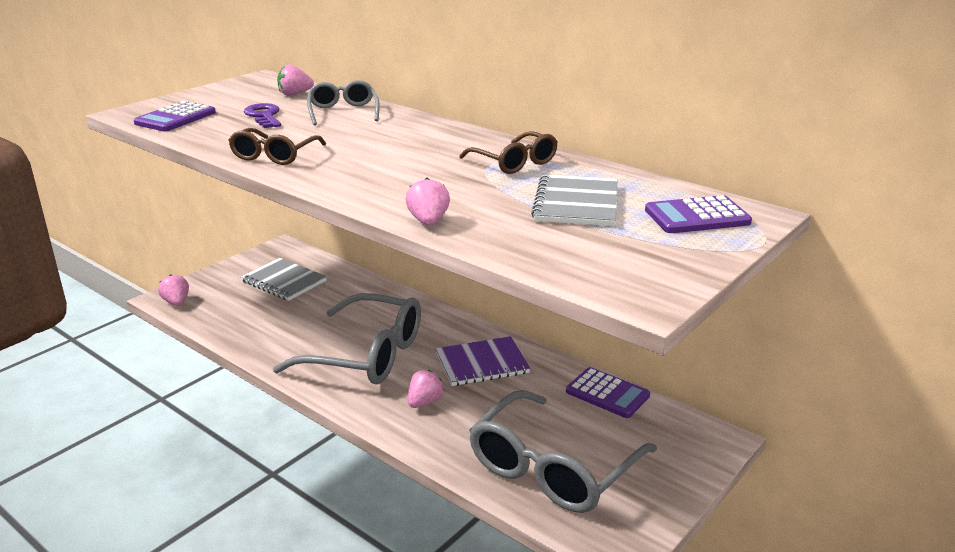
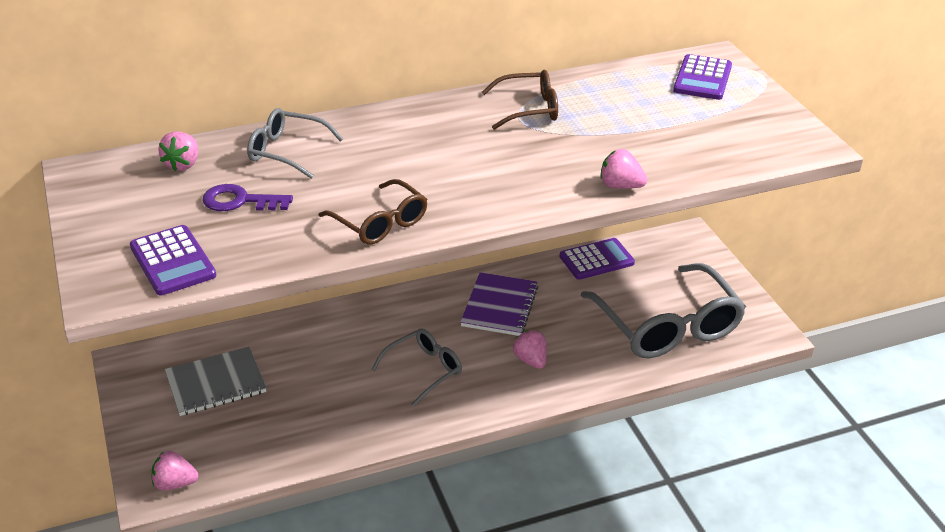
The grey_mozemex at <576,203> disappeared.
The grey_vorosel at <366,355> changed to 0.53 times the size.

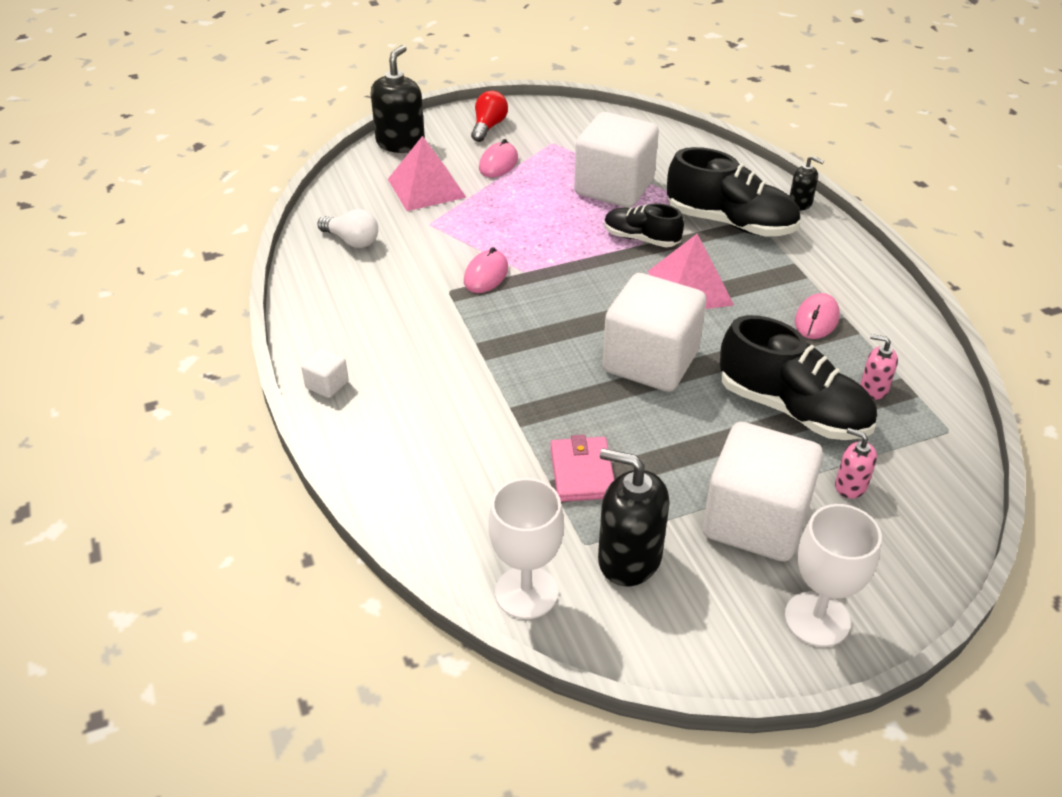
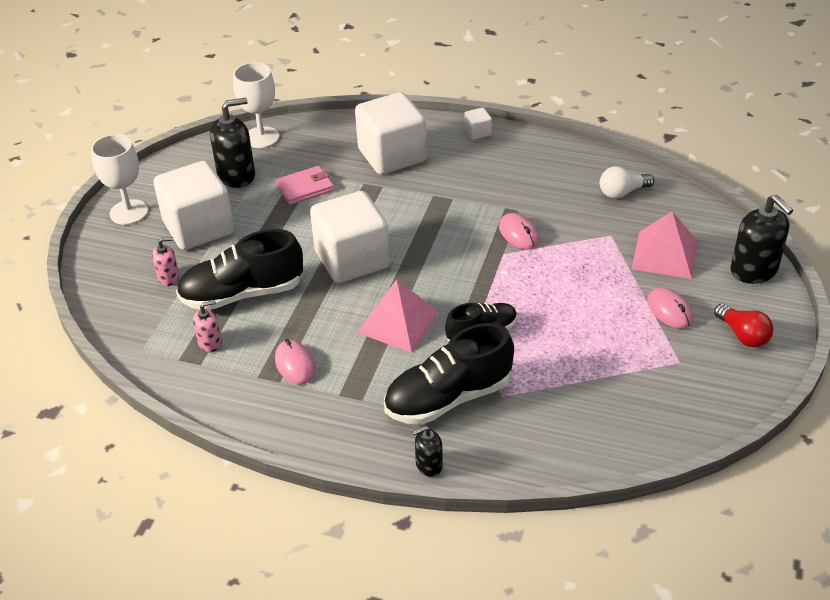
The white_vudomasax moved from <614,188> to <392,156>.
The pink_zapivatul at <582,472> turned 60 degrees counterclockwise.

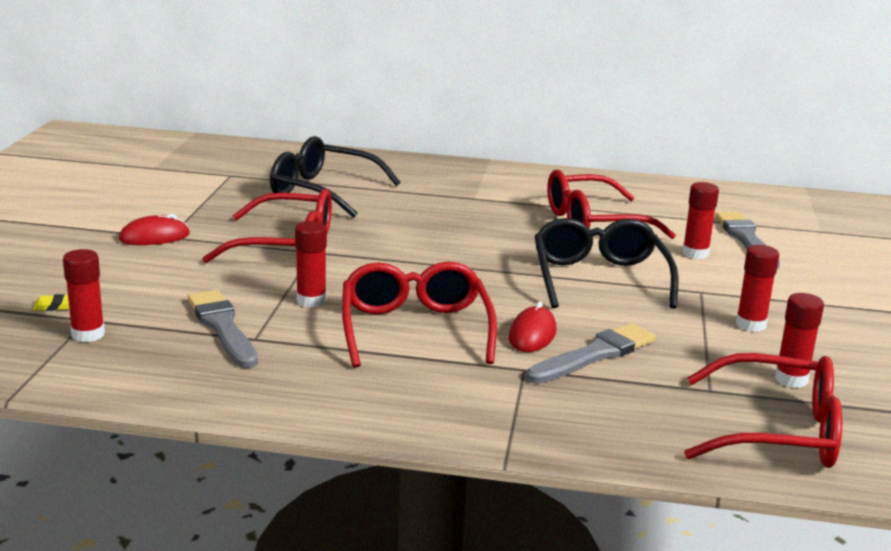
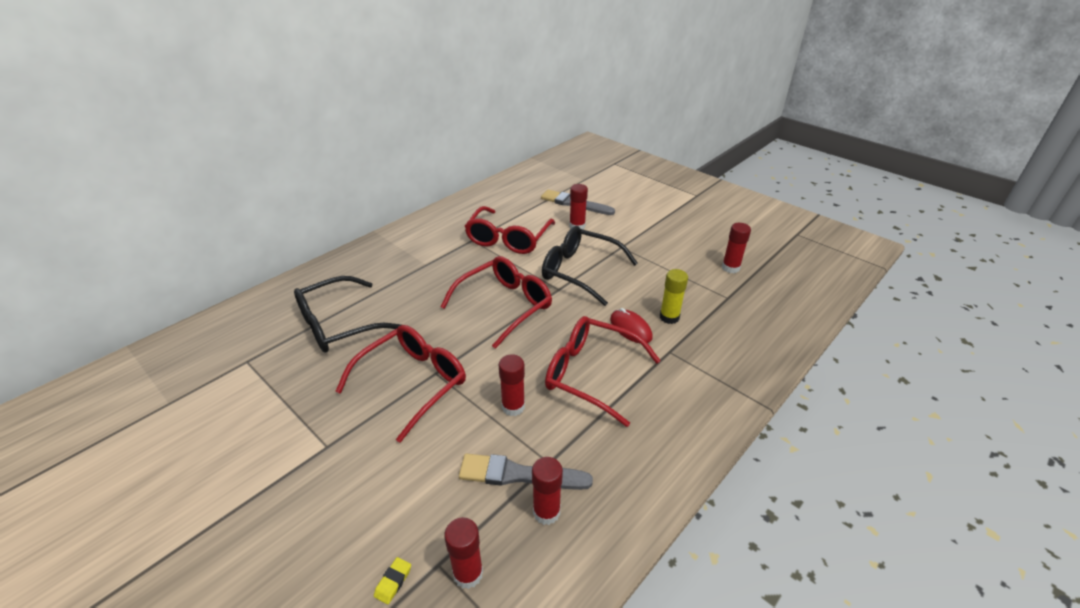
The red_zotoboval at <154,237> disappeared.
The red_vorosel moved from <775,432> to <504,306>.
The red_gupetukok moved from <750,325> to <546,512>.
The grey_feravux at <594,355> was replaced by the yellow_gupetukok at <669,317>.

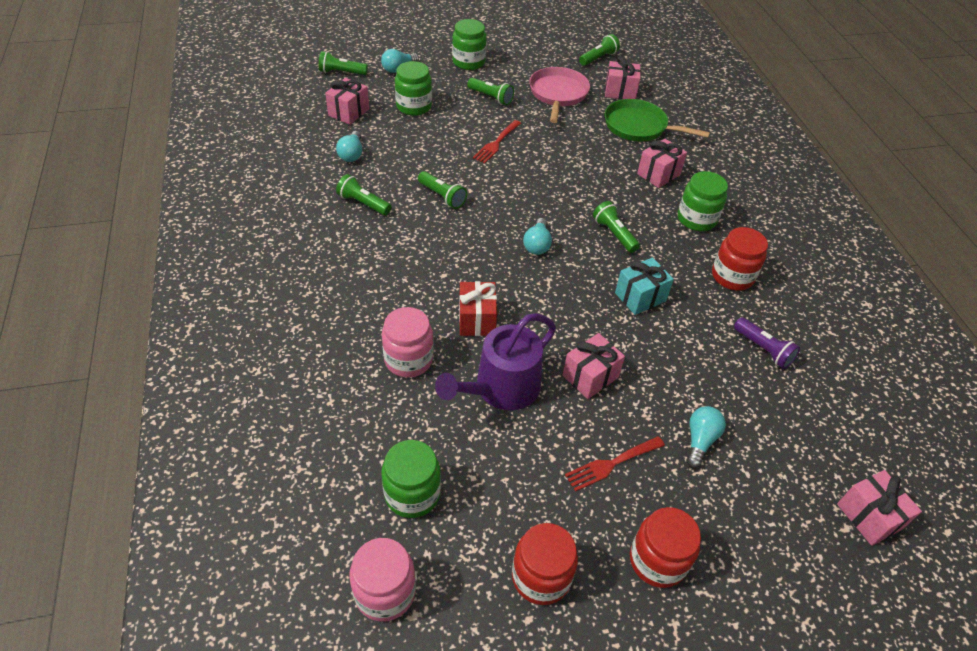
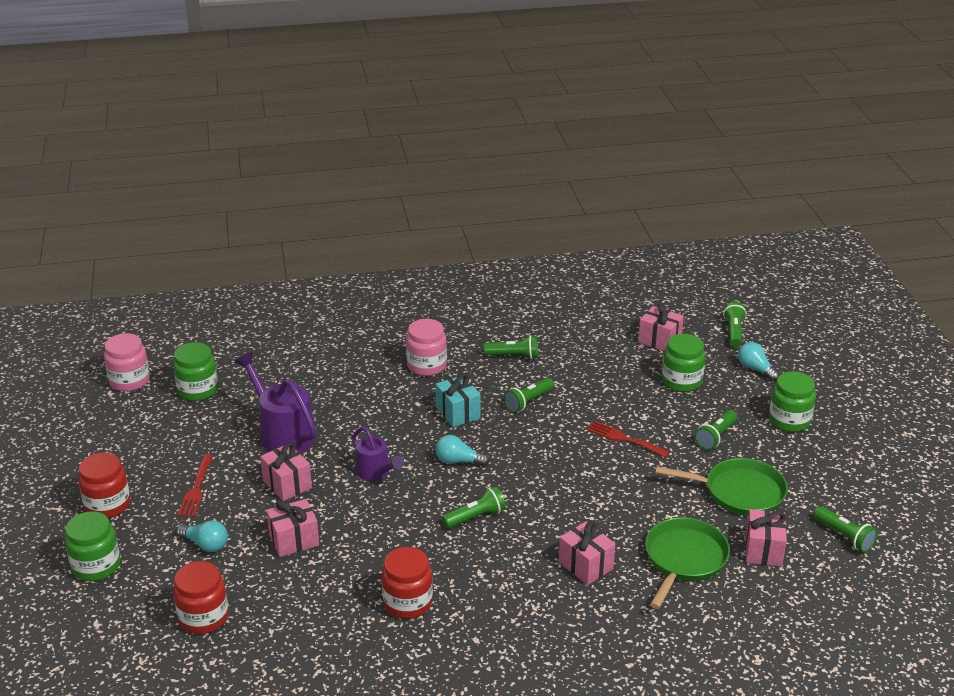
The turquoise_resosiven at <352,154> disappeared.
The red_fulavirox at <476,320> disappeared.
The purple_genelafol at <763,349> disappeared.
The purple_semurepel at <375,472> appeared.
The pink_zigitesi moved from <408,359> to <426,366>.
The red_zigitesi moved from <541,577> to <203,618>.
The turquoise_fulavirox moved from <640,297> to <458,413>.
The green_zigitesi moved from <696,219> to <96,566>.
The pink_fulavirox moved from <869,516> to <294,540>.
The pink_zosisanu at <558,94> became the green_zosisanu at <739,492>.
The green_genelafol at <363,203> turned 60 degrees clockwise.
The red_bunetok at <611,464> turned 150 degrees counterclockwise.

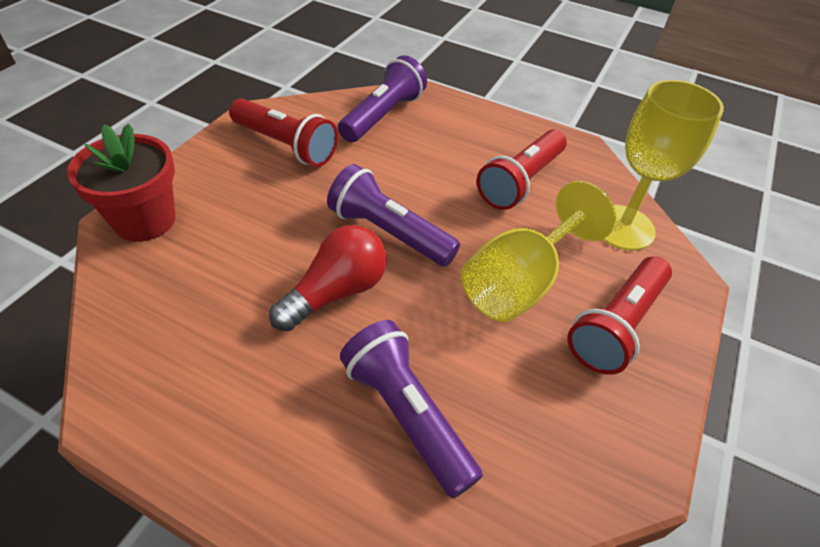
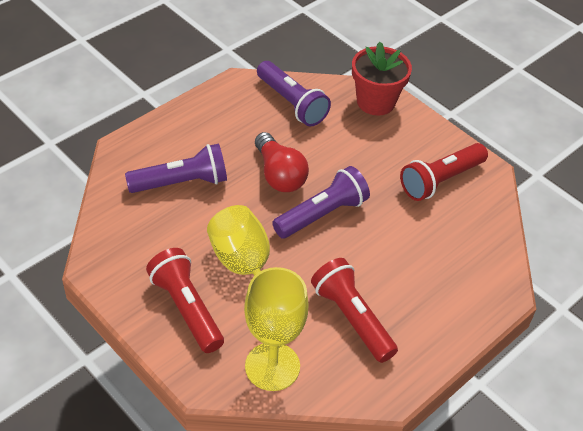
The purple_genelafol moved from <383,115> to <291,103>.

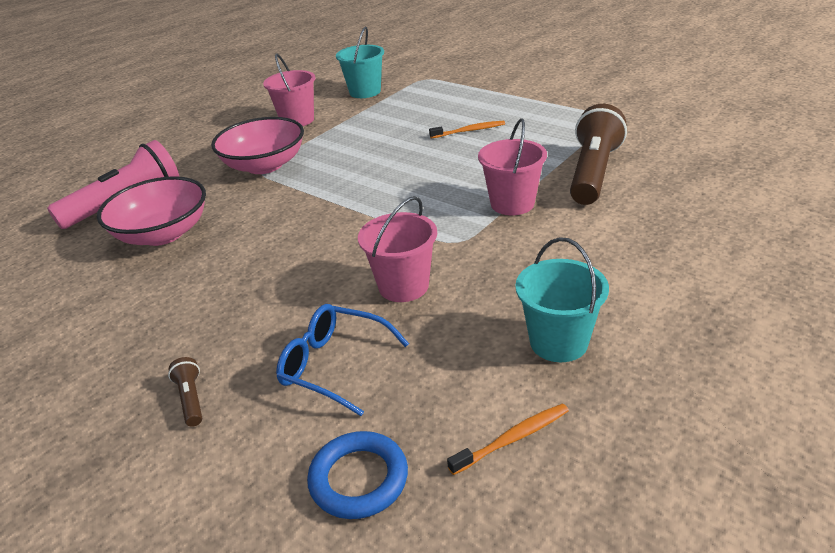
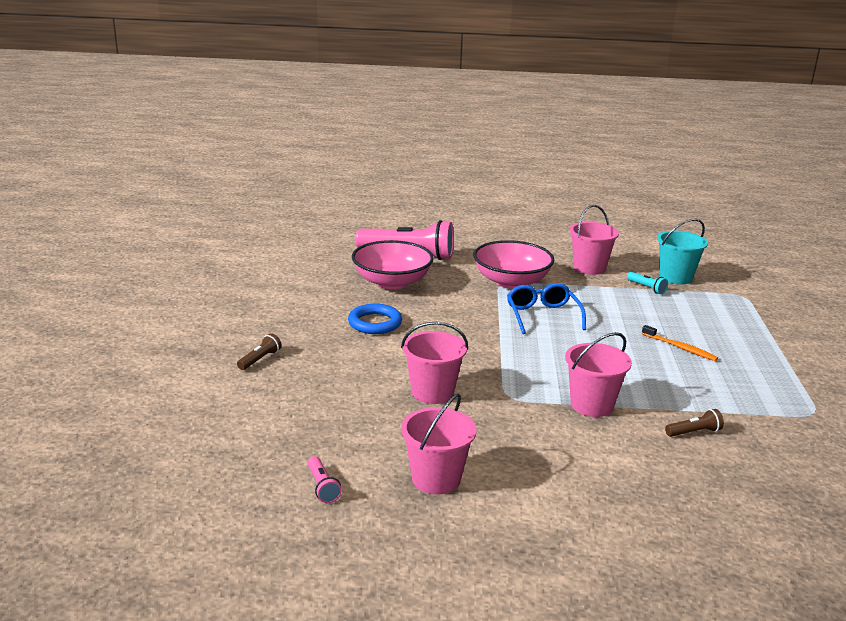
The turquoise_genelafol at <646,288> appeared.
The blue_vorosel moved from <334,365> to <542,315>.
The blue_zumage moved from <359,479> to <375,323>.
The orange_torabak at <512,439> was replaced by the pink_genelafol at <322,487>.
The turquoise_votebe at <558,342> became the pink_votebe at <436,479>.
The brown_genelafol at <593,173> changed to 0.42 times the size.

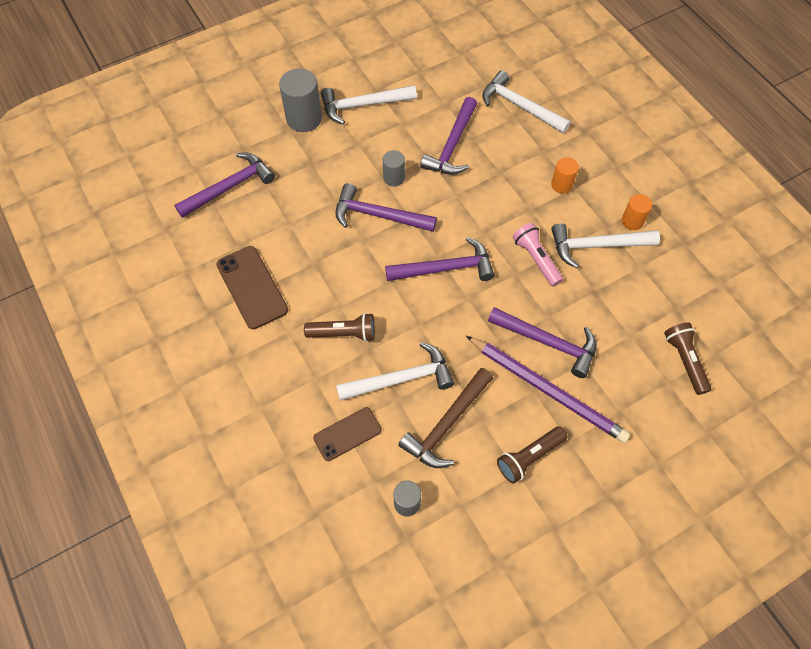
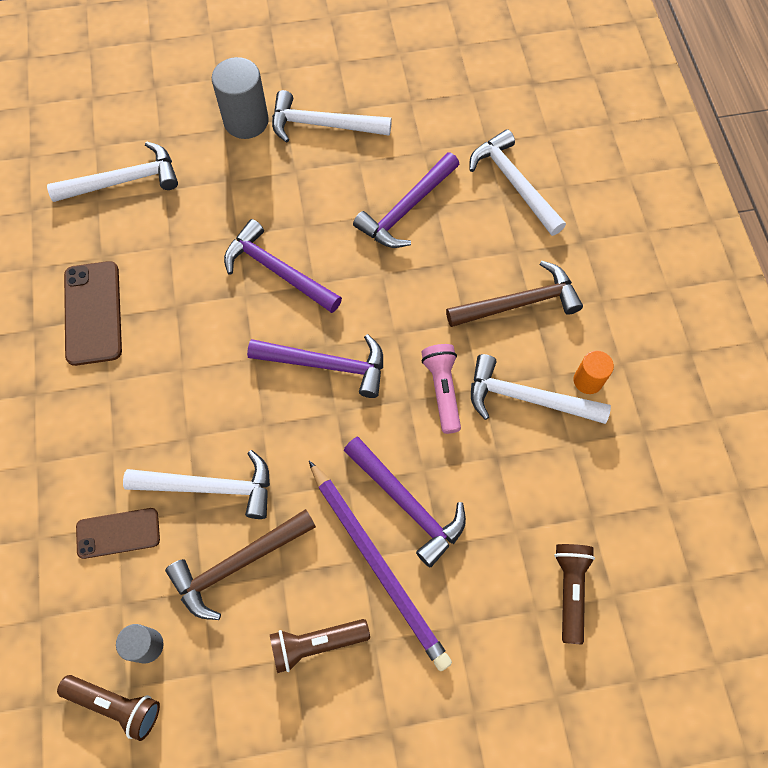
The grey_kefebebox at <394,178> disappeared.
The brown_genelafol moved from <343,333> to <116,704>.
The orange_kefebebox at <561,185> was replaced by the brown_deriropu at <519,303>.
The purple_deriropu at <230,187> became the white_deriropu at <124,181>.

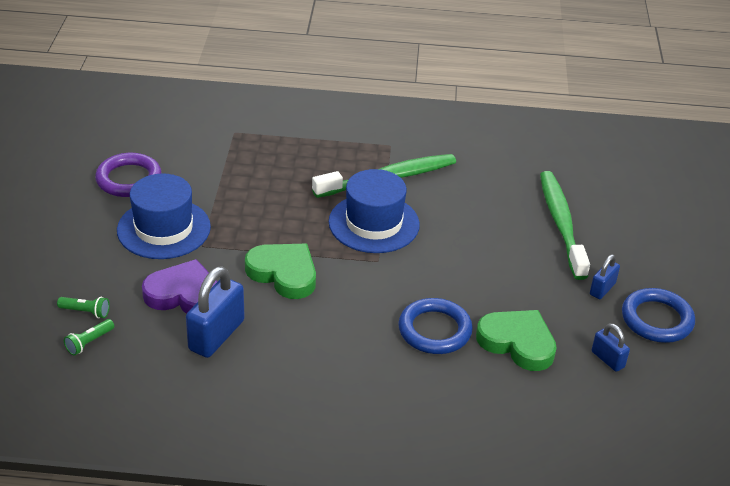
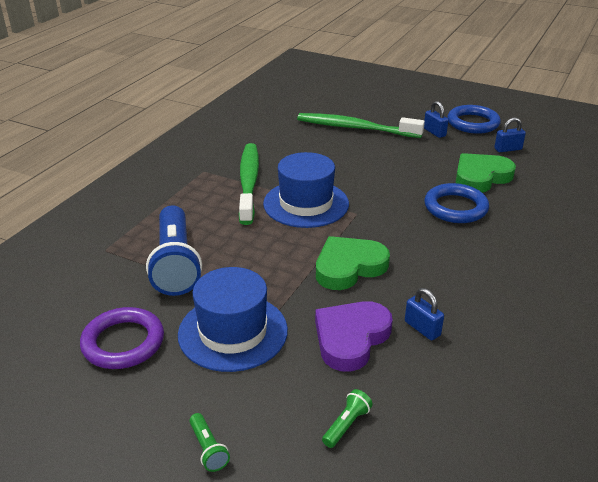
The blue_genelafol at <175,264> appeared.
The green_genelafol moved from <89,342> to <208,449>.
The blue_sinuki at <216,335> changed to 0.54 times the size.

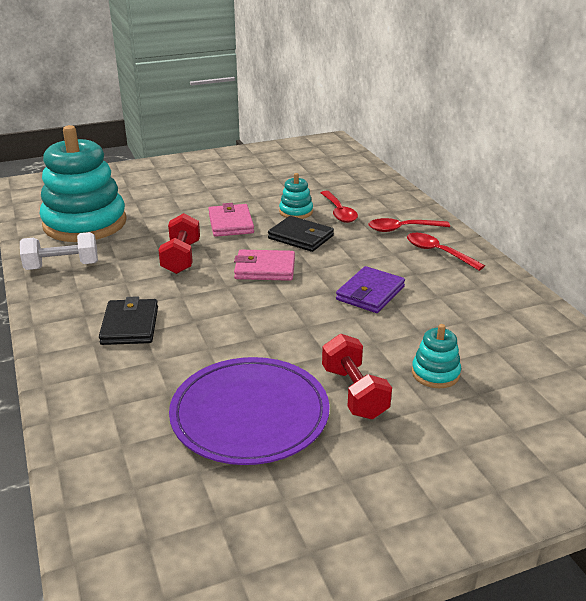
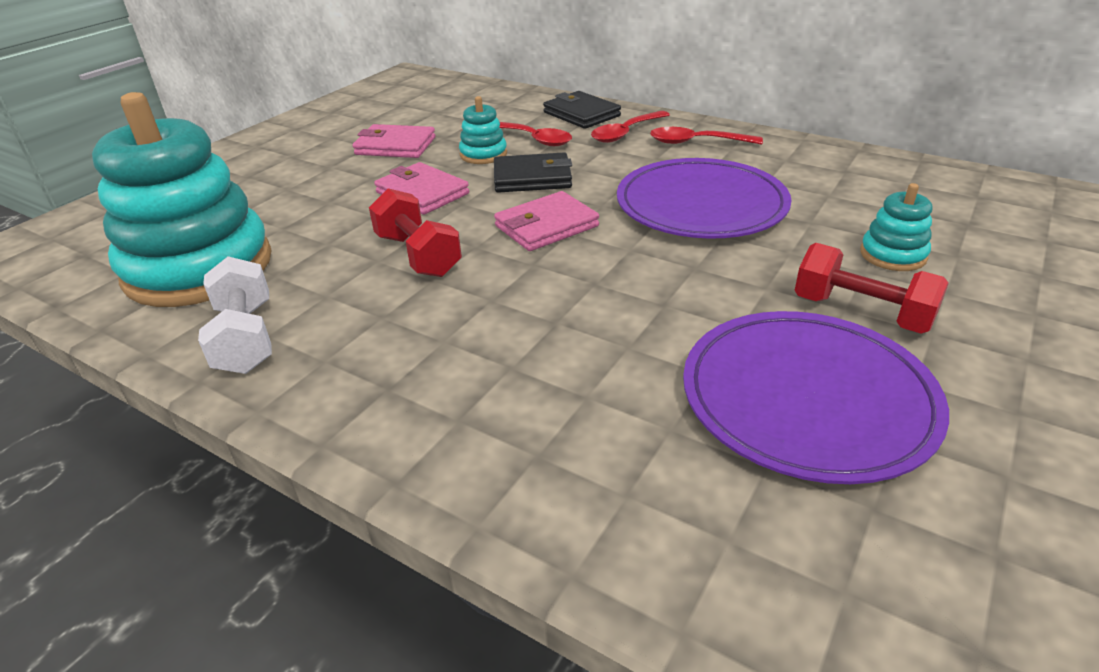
The pink_zapivatul at <395,146> appeared.
The black_zapivatul moved from <130,325> to <581,114>.
The purple_zapivatul at <370,293> was replaced by the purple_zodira at <701,205>.
The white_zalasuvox at <62,266> turned 60 degrees counterclockwise.

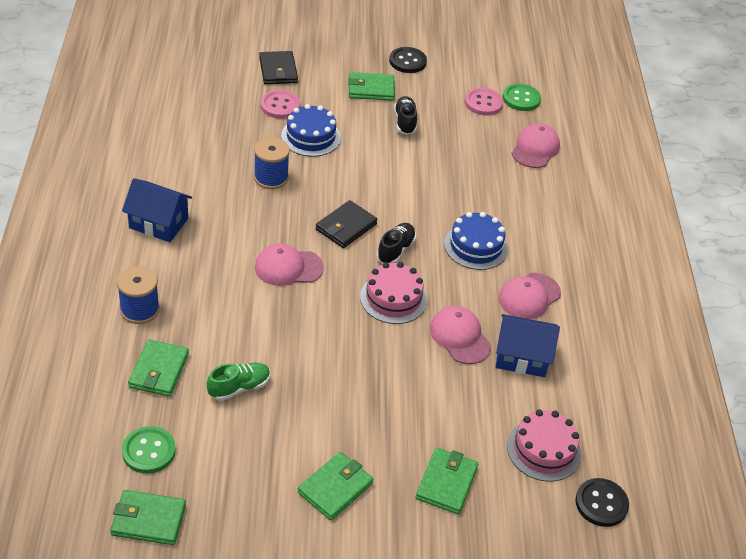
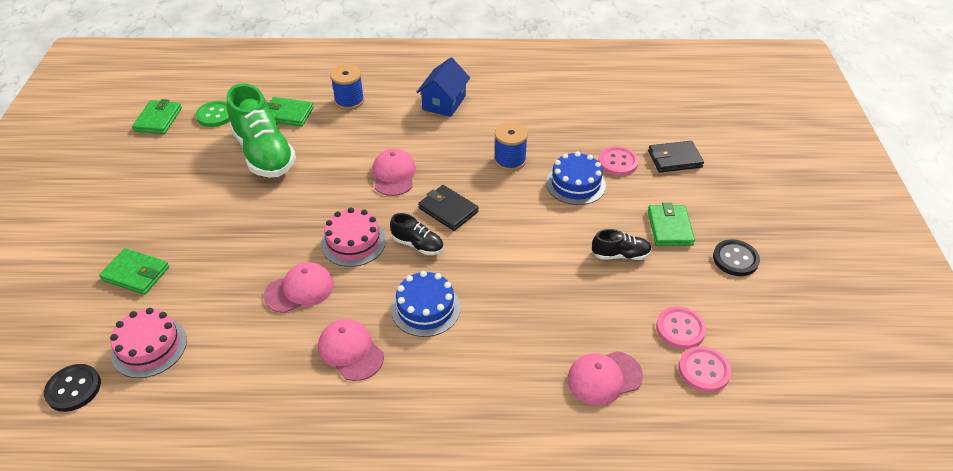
The green_zapivatul at <335,488> disappeared.
The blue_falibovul at <521,357> disappeared.
The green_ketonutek at <521,99> became the pink_ketonutek at <704,370>.
The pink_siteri at <535,149> turned 135 degrees clockwise.
The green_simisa at <239,387> changed to 2.07 times the size.

